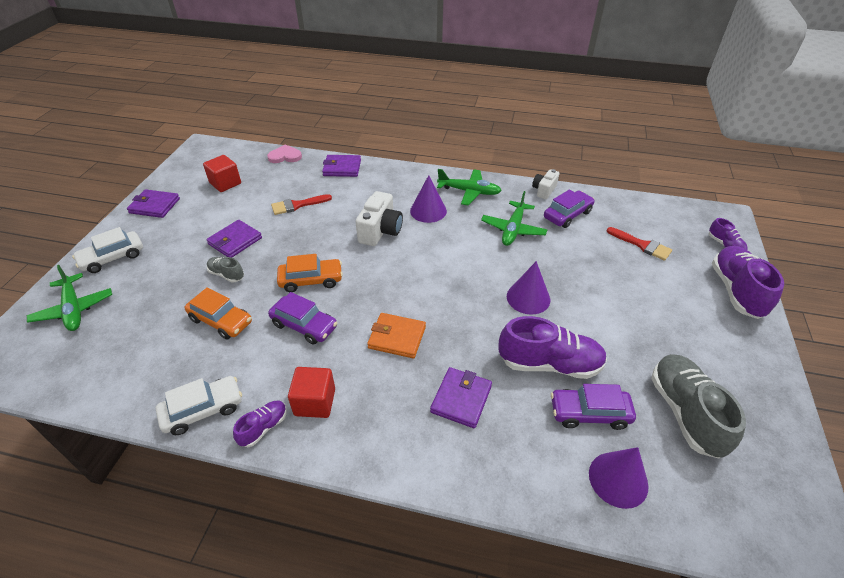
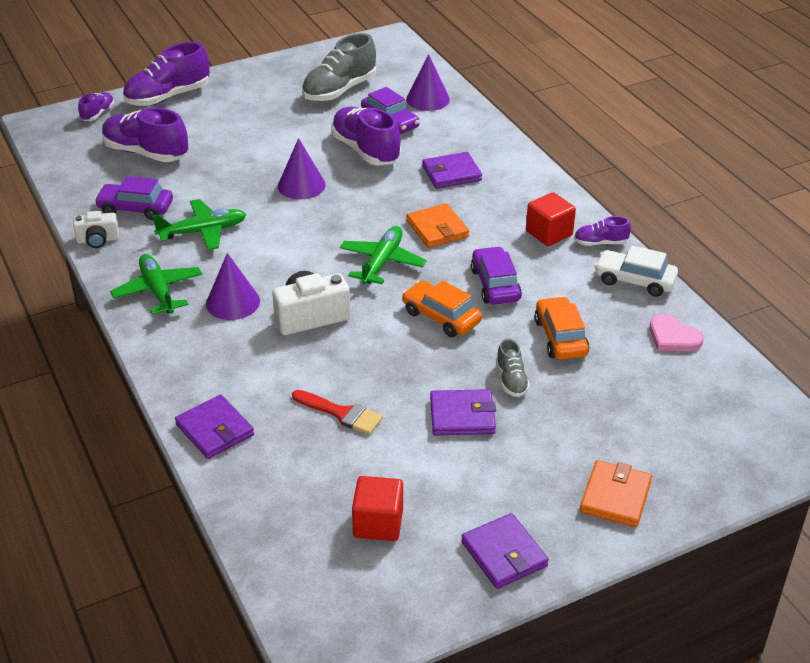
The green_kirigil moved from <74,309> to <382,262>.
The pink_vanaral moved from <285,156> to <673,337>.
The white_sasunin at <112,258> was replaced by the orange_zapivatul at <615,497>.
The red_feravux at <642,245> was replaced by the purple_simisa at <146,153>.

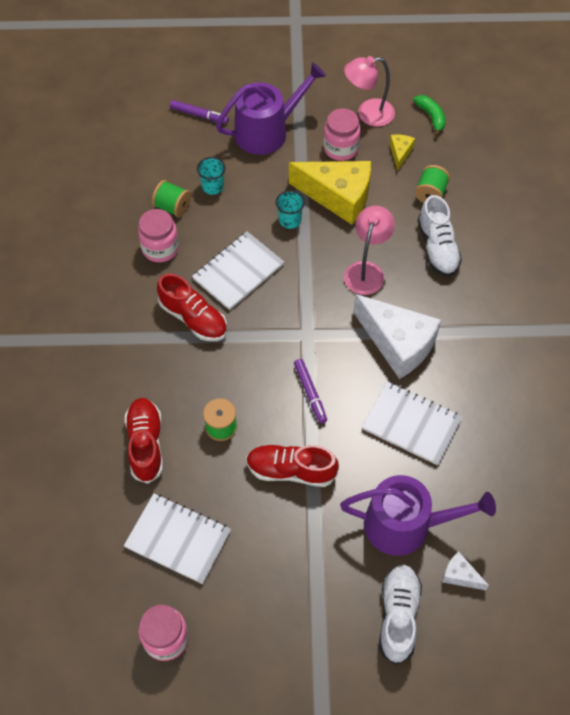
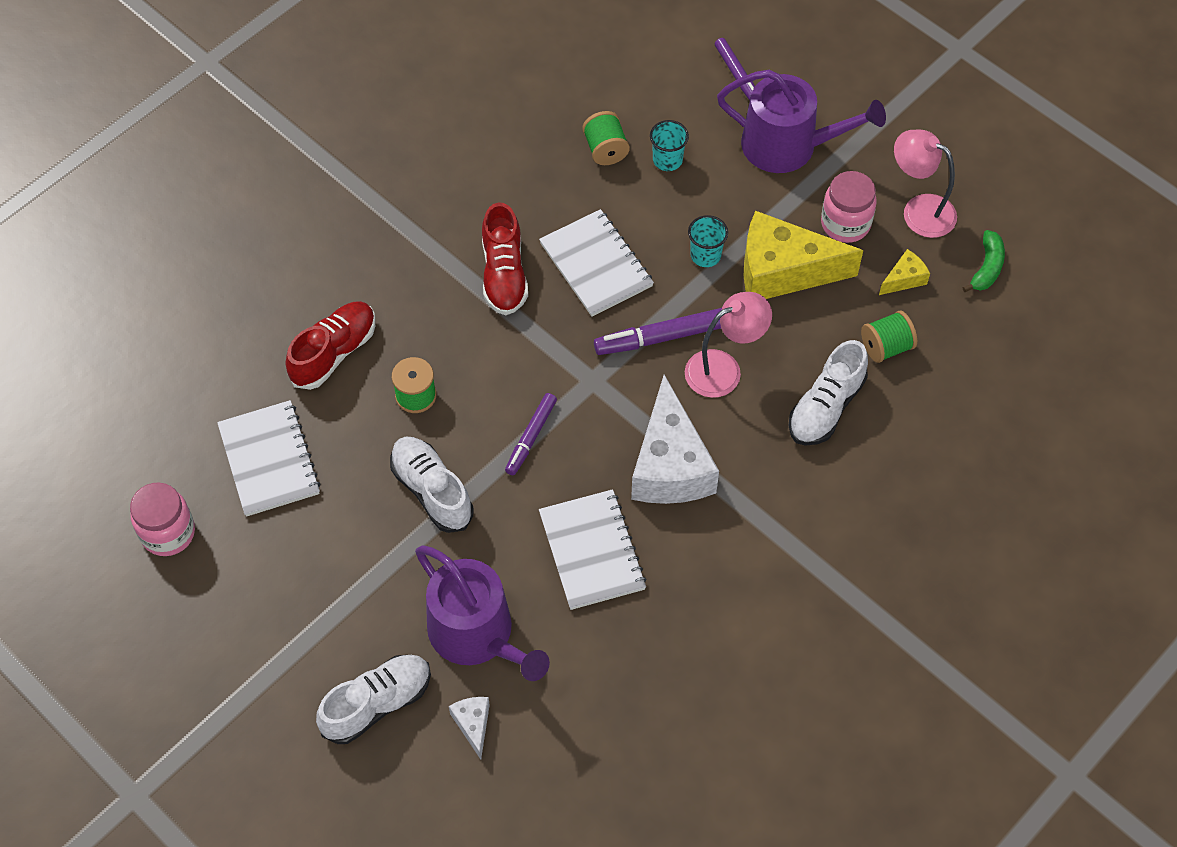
The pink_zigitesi at <160,248> disappeared.
The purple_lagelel at <664,337> appeared.
The red_simisa at <291,470> became the white_simisa at <432,491>.
The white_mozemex at <238,272> turned 60 degrees clockwise.
The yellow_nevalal at <338,196> turned 120 degrees clockwise.

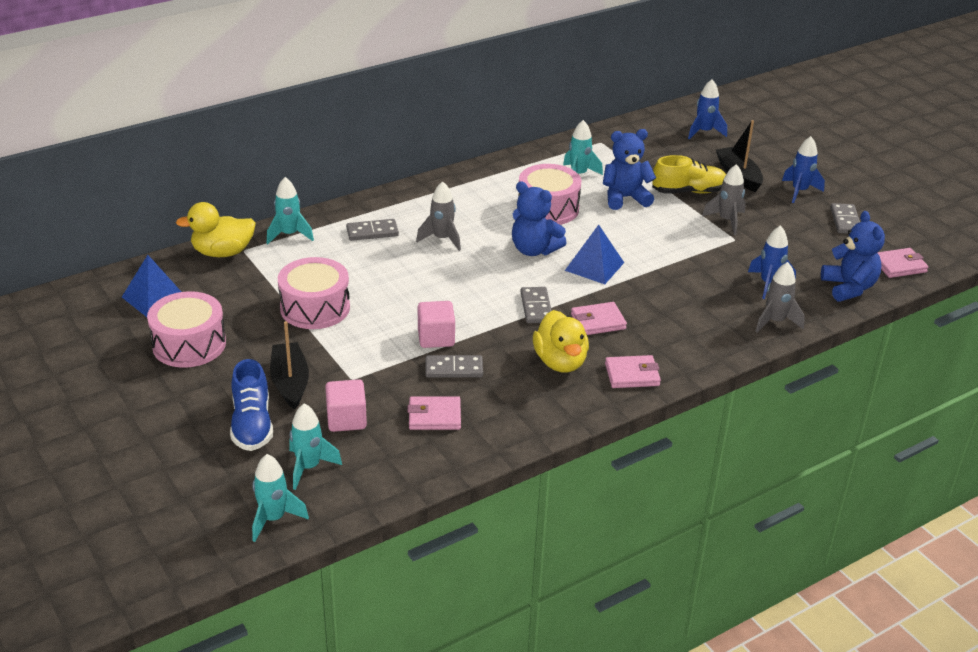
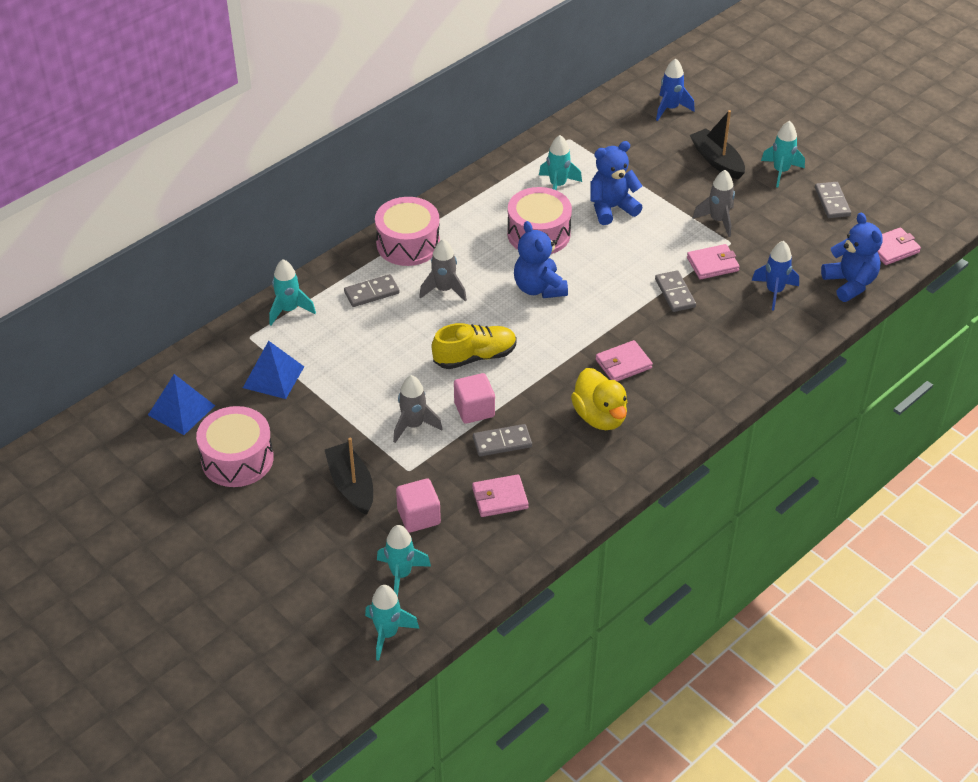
The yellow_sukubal at <223,252> disappeared.
The blue_simisa at <252,424> disappeared.
The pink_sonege moved from <315,308> to <408,244>.
The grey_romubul moved from <536,307> to <675,293>.
The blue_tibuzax moved from <594,266> to <273,377>.
The pink_zapivatul moved from <632,375> to <712,264>.
The yellow_simisa moved from <689,191> to <475,357>.
The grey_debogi moved from <775,321> to <413,425>.
The blue_debogi at <799,191> became the turquoise_debogi at <781,171>.
The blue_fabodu at <534,250> turned 45 degrees clockwise.

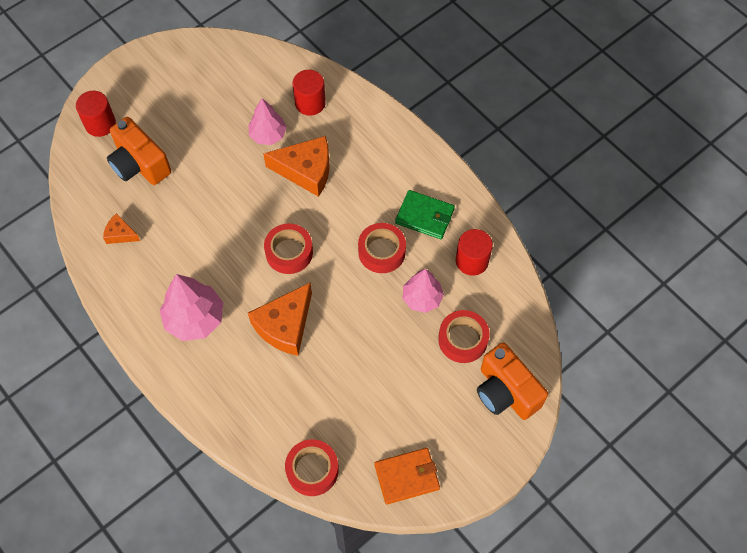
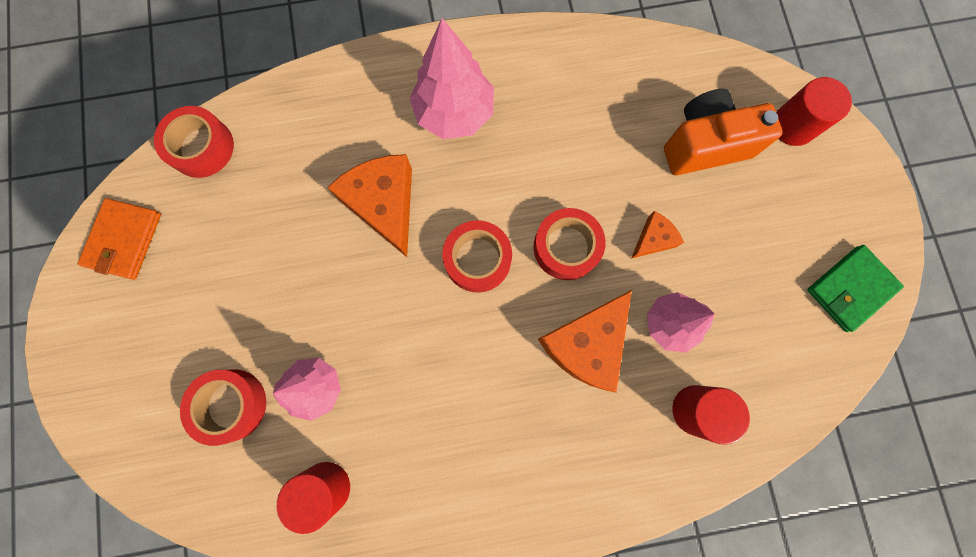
The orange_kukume at <505,392> disappeared.
The orange_nevalal moved from <120,234> to <653,239>.
The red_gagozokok moved from <381,251> to <566,247>.
The green_zapivatul moved from <425,216> to <850,289>.

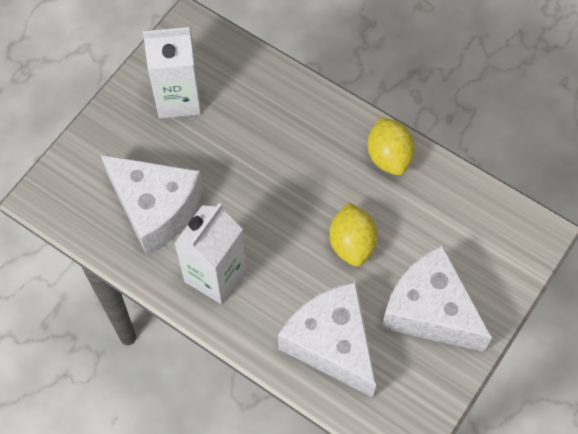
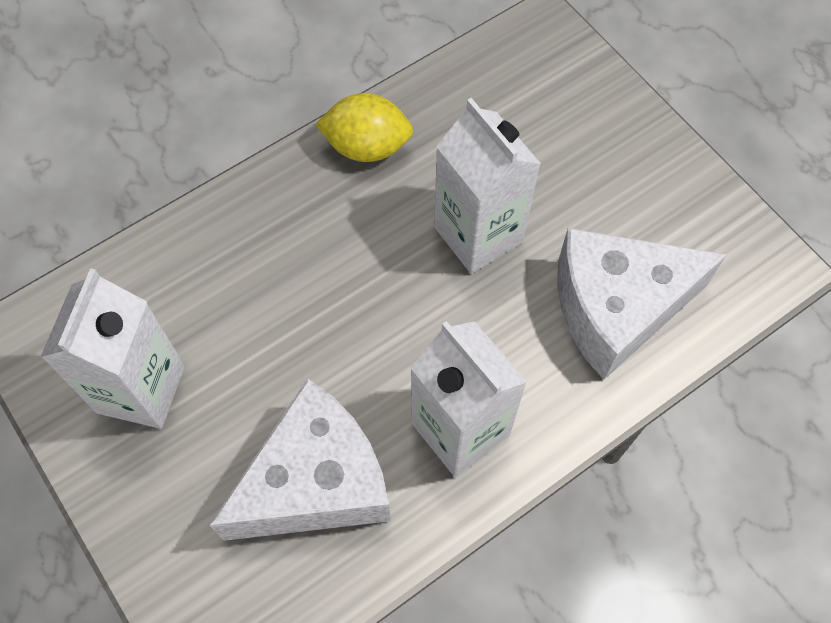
The white_nevalal at <430,311> disappeared.
The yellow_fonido at <352,244> was replaced by the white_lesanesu at <478,234>.

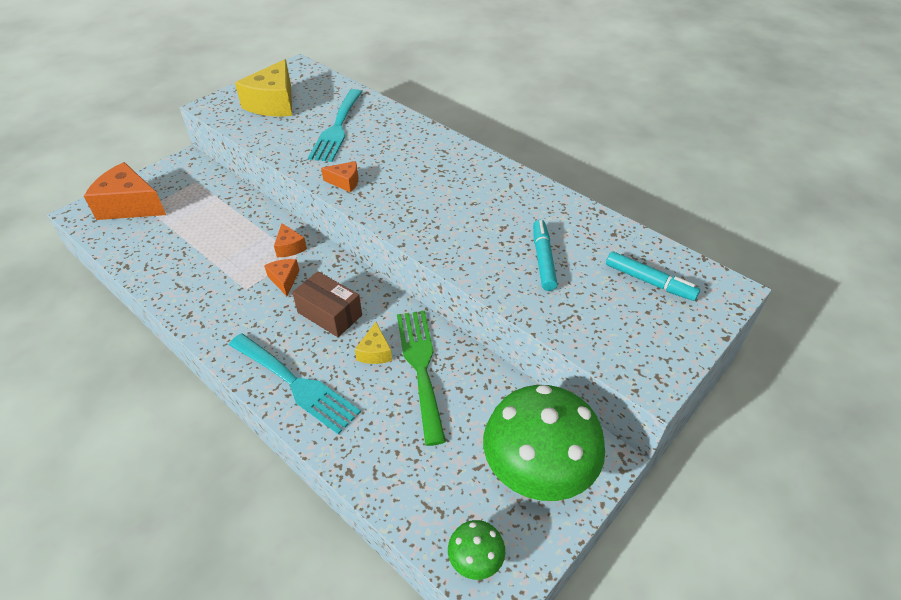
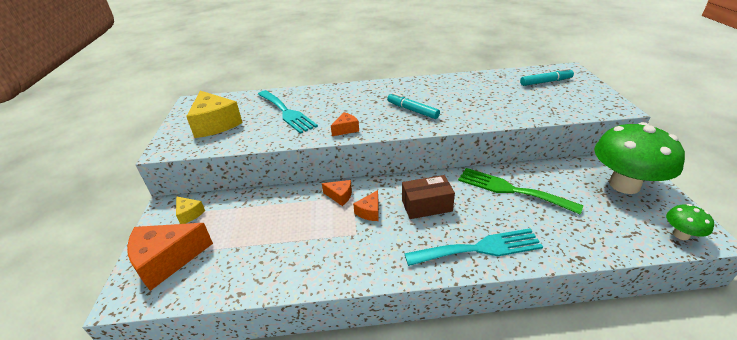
The yellow_nevalal moved from <375,352> to <189,214>.
The turquoise_lagelel moved from <543,259> to <412,110>.
The orange_nevalal at <284,280> turned 90 degrees counterclockwise.

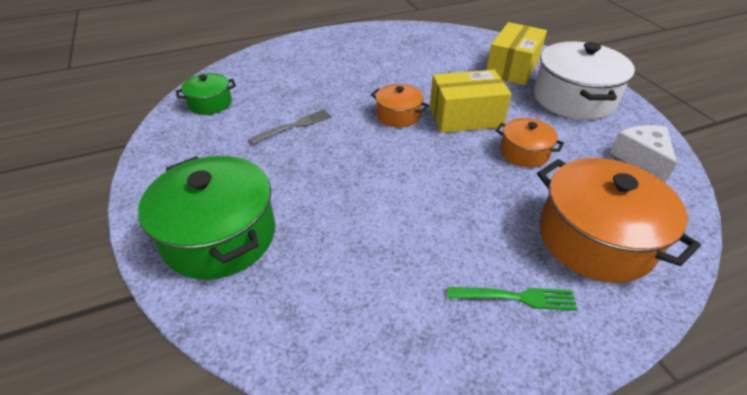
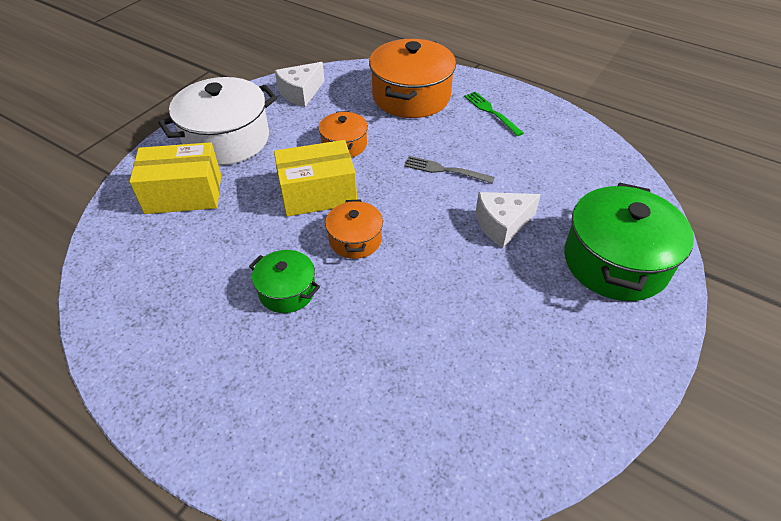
The white_nevalal at <502,224> appeared.
The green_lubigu moved from <210,103> to <287,291>.
The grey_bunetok moved from <294,126> to <445,170>.
The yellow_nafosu at <465,117> turned 60 degrees counterclockwise.

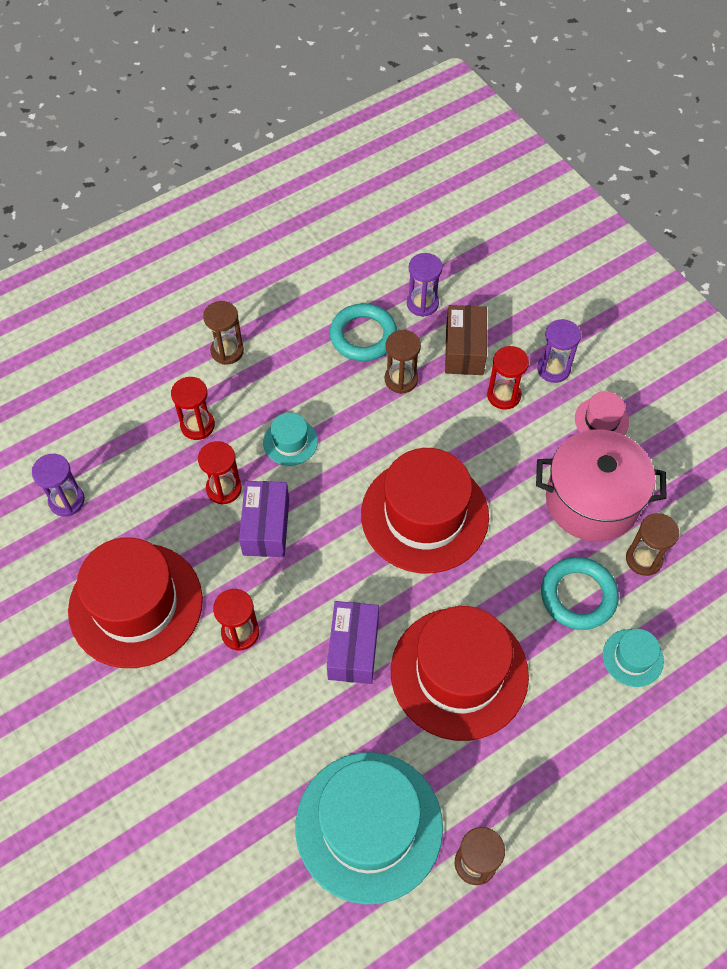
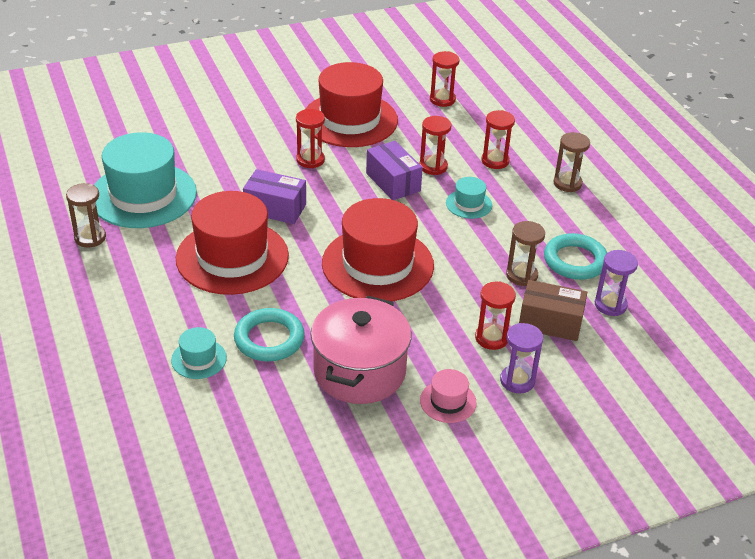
The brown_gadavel at <643,559> disappeared.
The purple_gadavel at <66,501> became the red_gadavel at <442,99>.
The purple_nafosu at <266,527> turned 45 degrees clockwise.

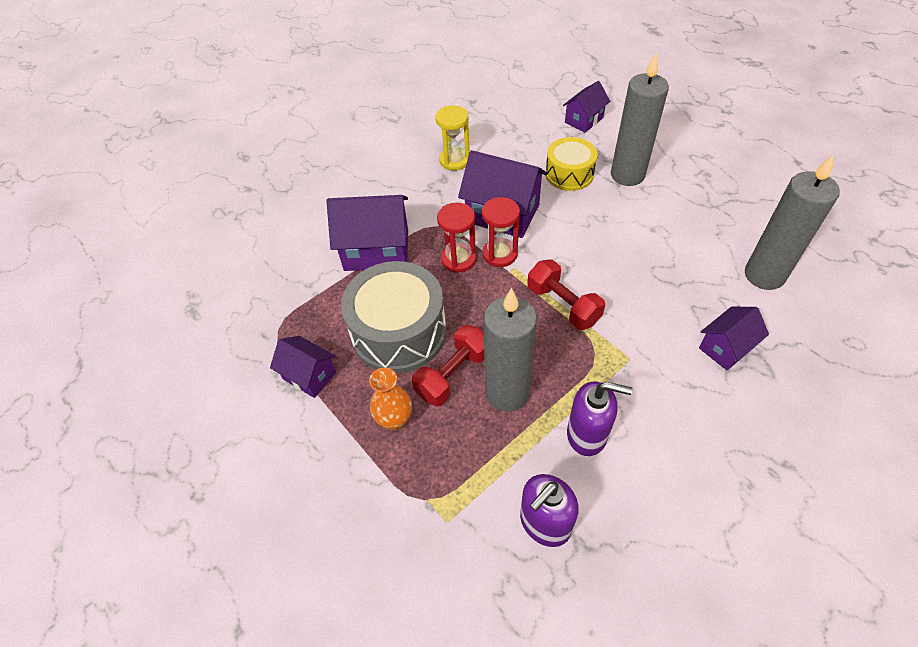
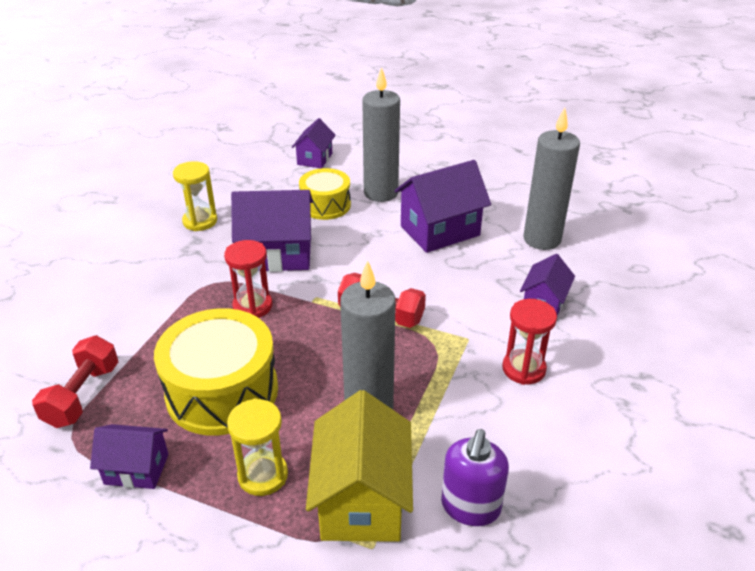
The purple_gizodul at <587,434> disappeared.
The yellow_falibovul at <361,500> appeared.
The purple_falibovul moved from <376,250> to <440,231>.
The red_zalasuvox moved from <453,374> to <82,395>.
The red_gadavel moved from <500,254> to <523,369>.
The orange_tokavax at <395,420> was replaced by the yellow_gadavel at <263,475>.
The grey_sonege at <399,332> became the yellow_sonege at <222,391>.

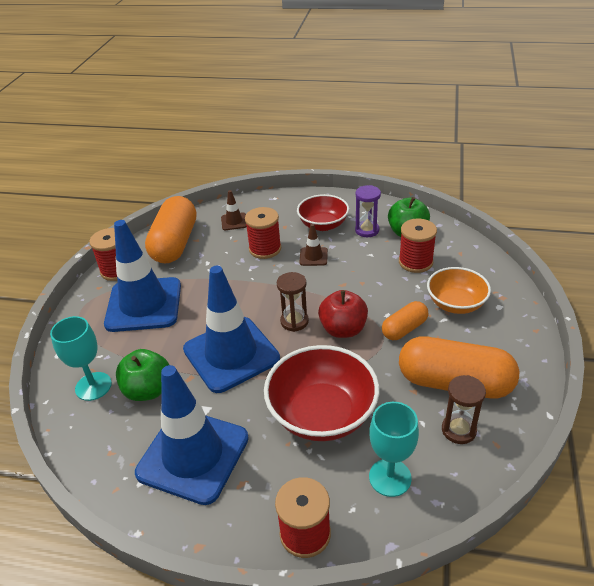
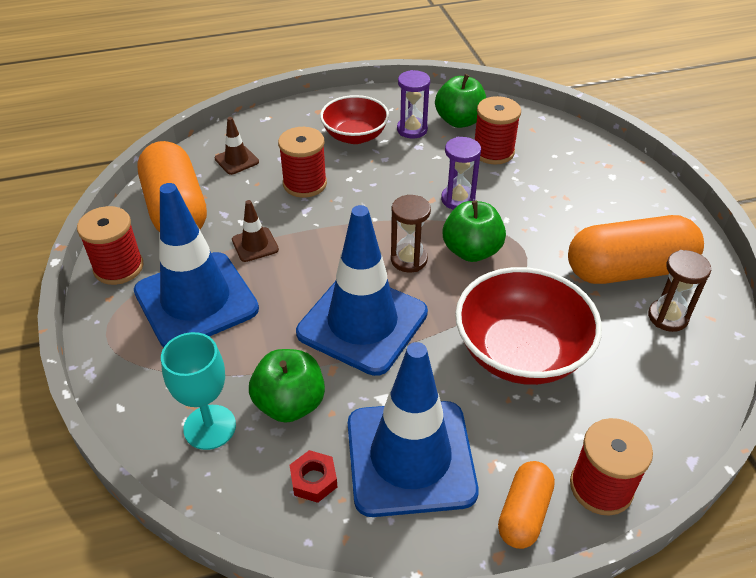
The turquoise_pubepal at <390,477> disappeared.
The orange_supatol at <455,304> disappeared.
The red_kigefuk at <313,480> appeared.
The purple_gadavel at <458,199> appeared.
The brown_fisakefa moved from <313,256> to <255,245>.
The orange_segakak moved from <404,329> to <524,513>.
The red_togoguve at <343,329> became the green_togoguve at <471,251>.

